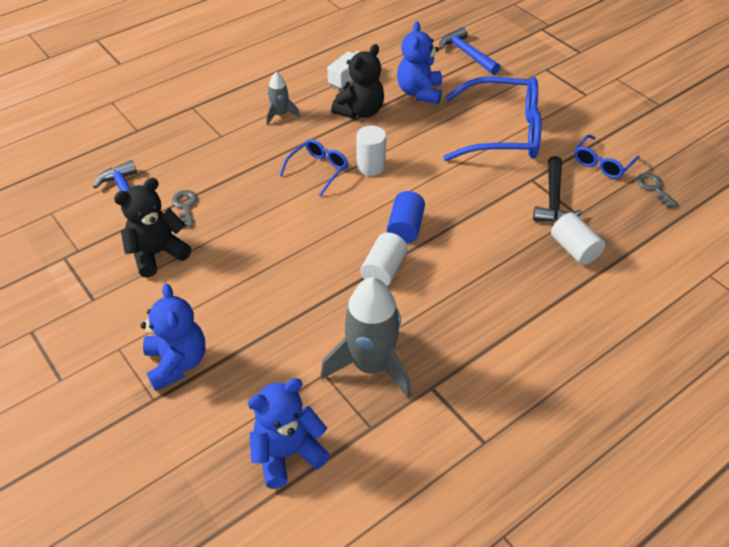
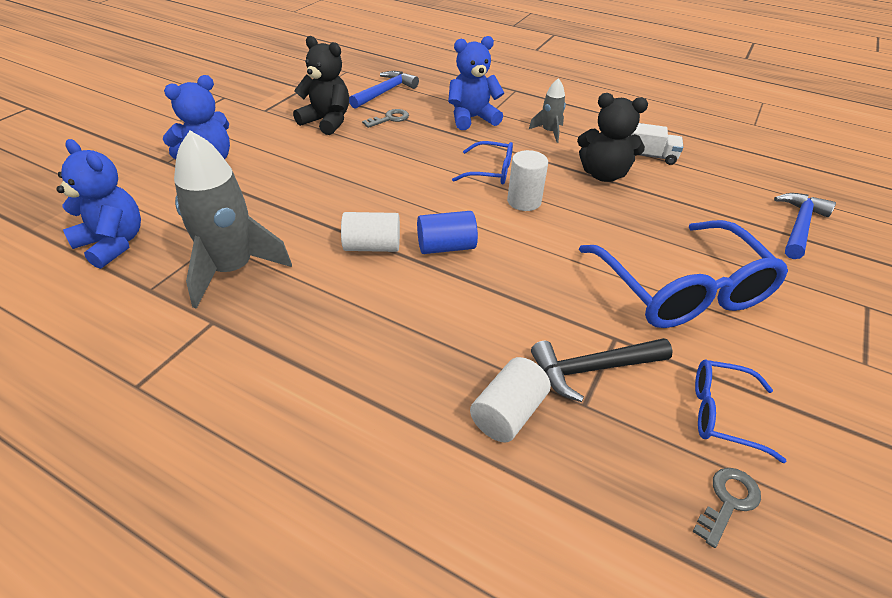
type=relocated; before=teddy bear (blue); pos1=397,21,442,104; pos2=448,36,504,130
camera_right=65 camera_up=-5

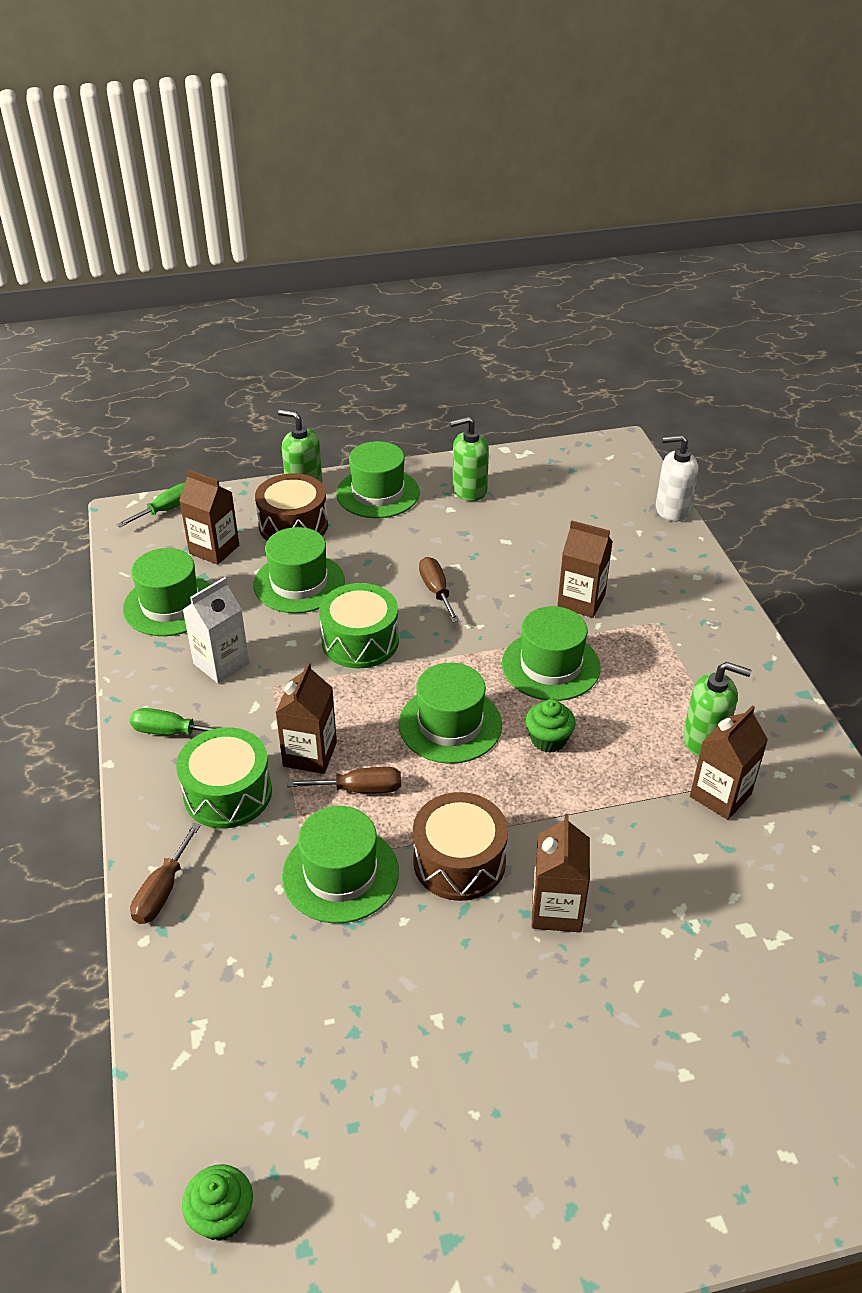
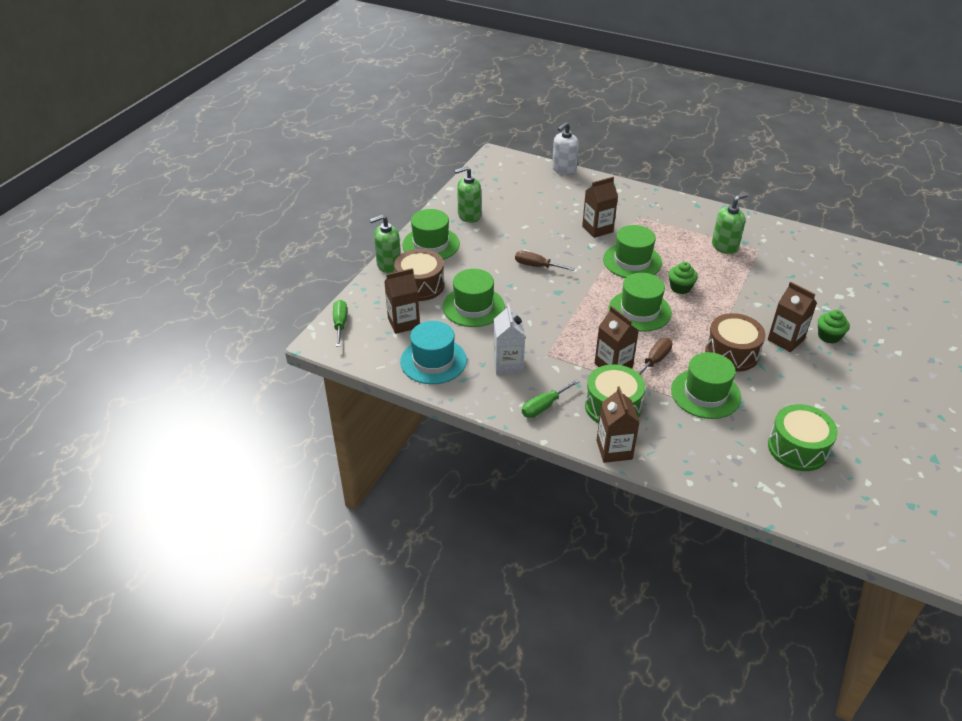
type=colour; before=hat (green); after=hat (turquoise); pos1=123,548,210,636; pos2=400,321,467,384
type=missing; before=screwdriver (brown); pos1=130,823,201,924
type=relocated; before=cupcake (green); pos1=182,1164,253,1241; pos2=818,310,850,343
type=relocated; before=drum (green); pos1=319,583,399,668; pos2=768,404,838,471
type=spun; before=soap dispenser (green); pos1=450,416,489,501; pos2=455,166,481,223; turn=45
type=relocated; before=carton (brown); pos1=690,705,768,820; pos2=596,386,640,463
camera_right=-50 camera_up=0

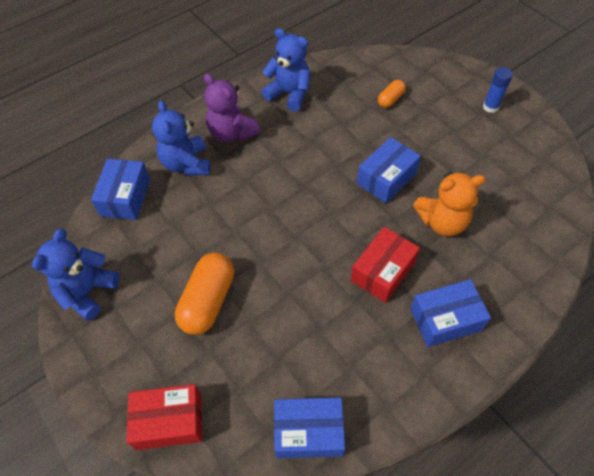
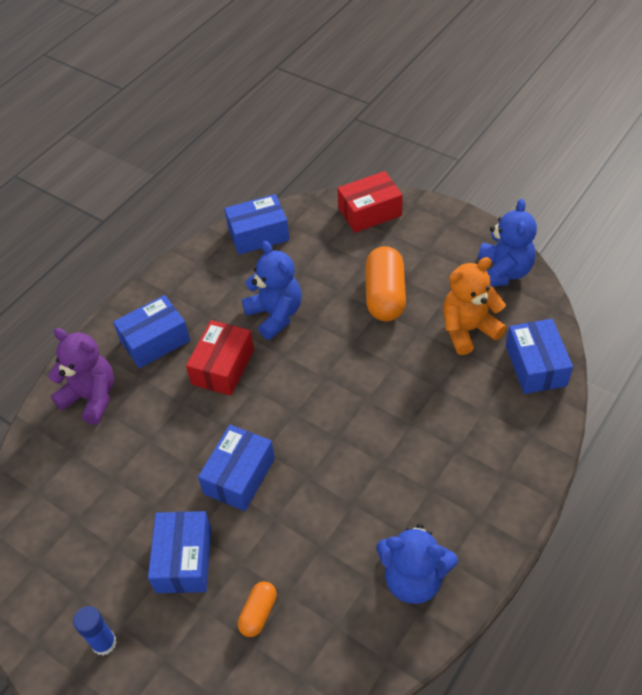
type=relocated; before=teddy bear (blue); pos1=152,100,210,176; pos2=242,241,302,340
type=relocated; before=teddy bear (purple); pos1=204,74,261,142; pos2=48,328,114,425
type=relocated; before=teddy bear (orange); pos1=413,172,486,236; pos2=443,257,506,355
type=appeared; after=box (blue); pos2=148,511,211,593
camera_right=165 camera_up=-5

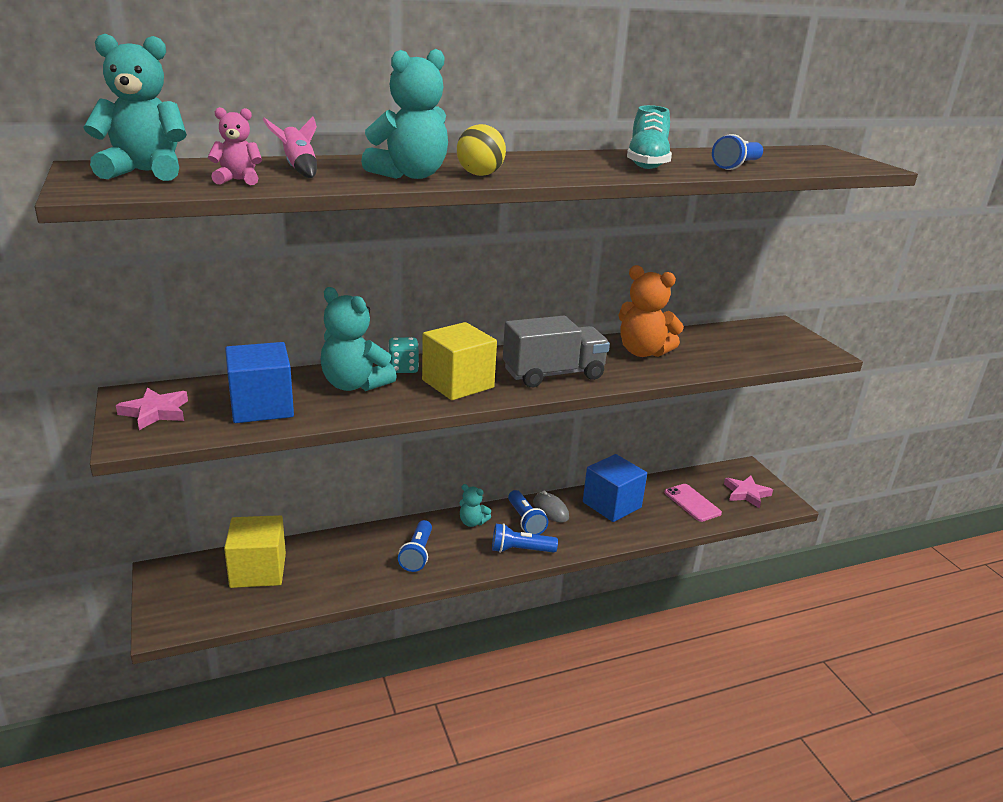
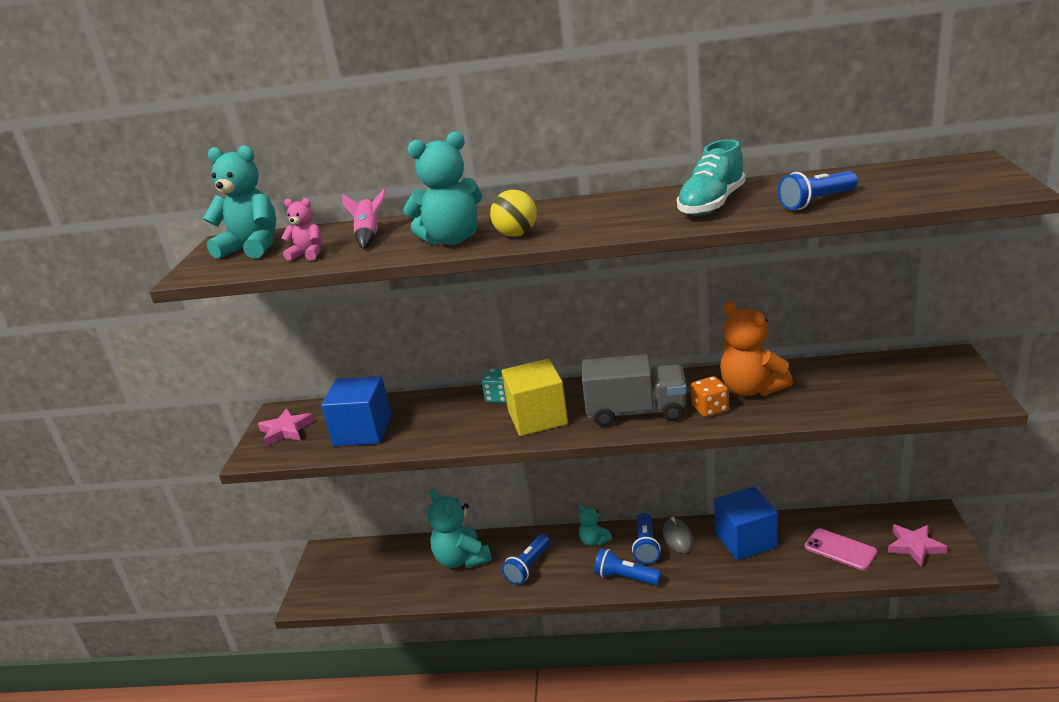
type=missing; before=cube (yellow); pos1=224,515,286,588
type=relocated; before=teddy bear (turquoise); pos1=321,287,397,391; pos2=428,489,492,568
type=spun; before=phone (pink); pos1=664,484,722,522; pos2=805,528,877,570; turn=-45
type=appeared; after=dice (orange); pos2=691,376,729,417
camera_right=30 camera_up=0

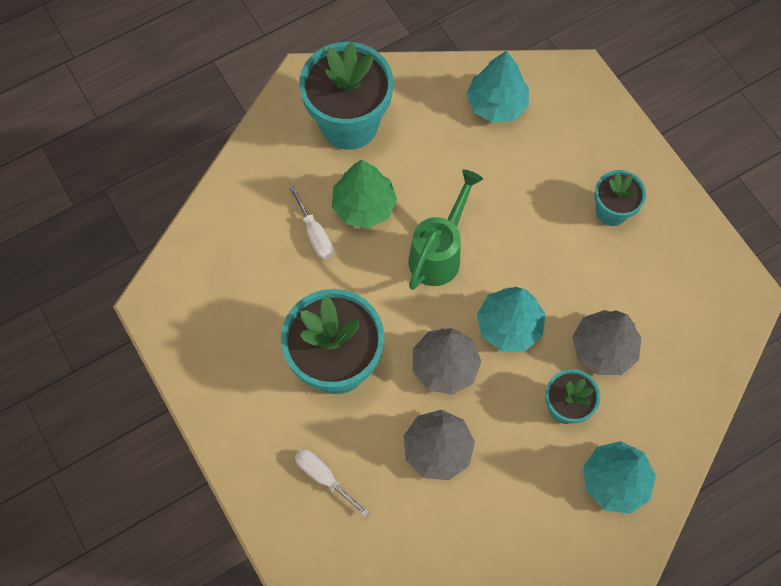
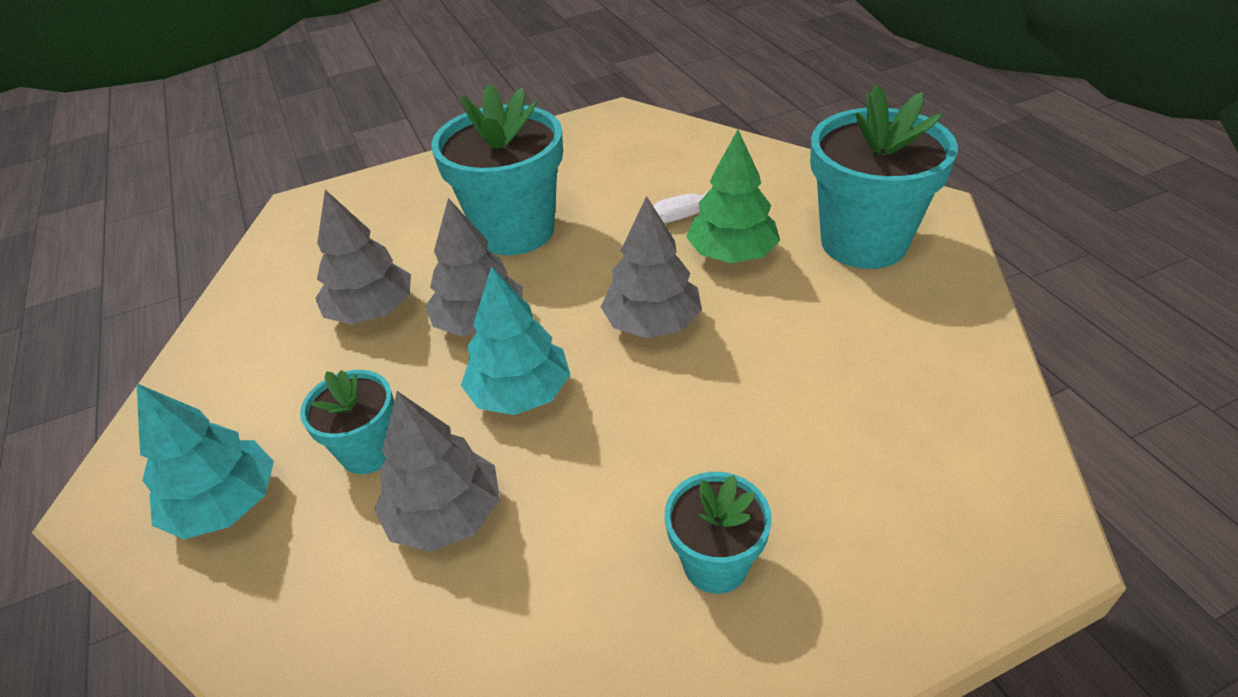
type=missing; before=screwdriver (white); pos1=295,449,369,517
type=exchanged; before=watering can (green); after=tree (grey); pos1=408,169,483,290; pos2=600,196,702,338
type=missing; before=tree (turquoise); pos1=466,51,529,123
camera_right=100 camera_up=-25

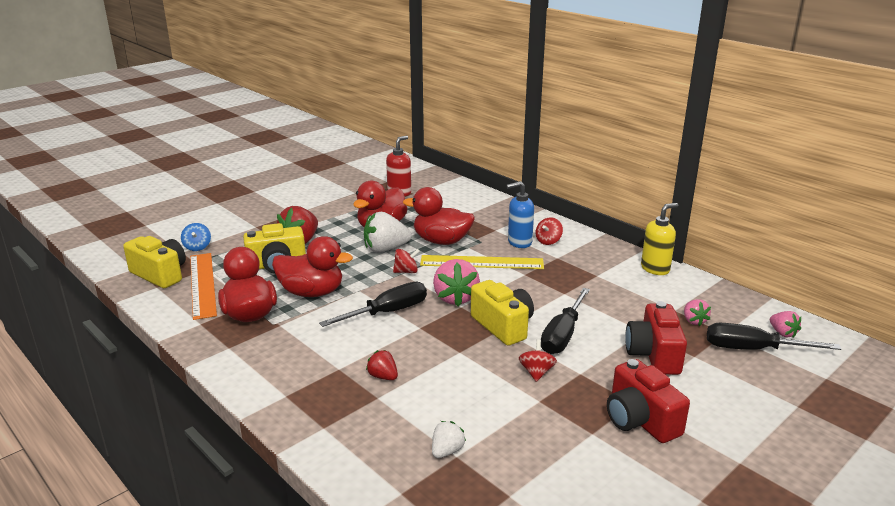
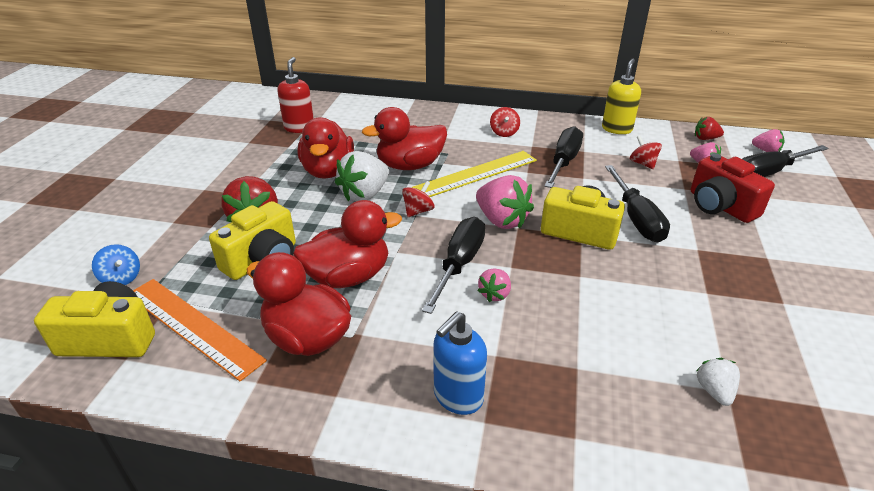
type=relocated; before=strawberry (red); pos1=366,350,398,380; pos2=695,117,724,140
type=relocated; before=soap dispenser (blue); pos1=506,181,534,248; pos2=433,311,487,415
type=relocated; before=spinning top (red); pos1=519,340,557,382; pos2=630,135,662,169
type=missing; before=camera (red); pos1=607,359,690,443
type=appeared; after=strawberry (pink); pos2=478,269,511,302
type=appeared; after=screwdriver (black); pos2=544,126,583,188
camera_right=-35 camera_up=10

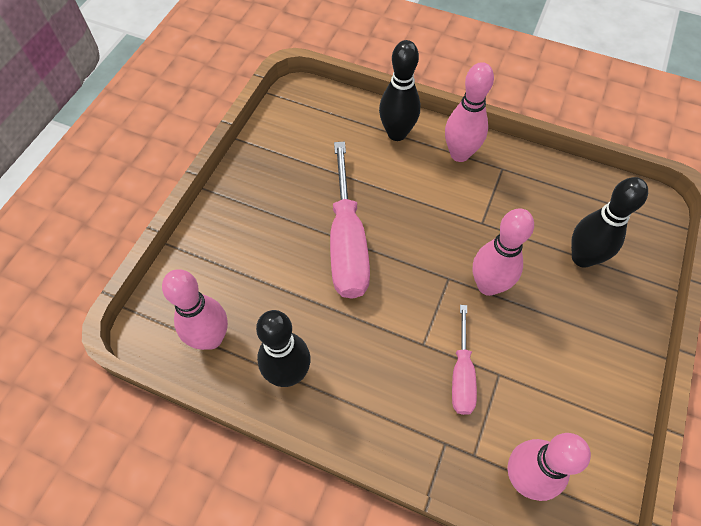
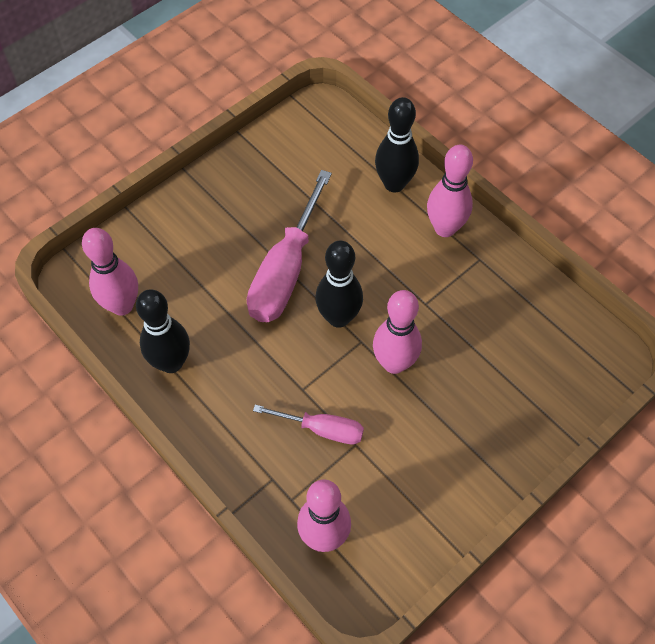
type=spun; before=screwdriver (pink); pos1=452,305,477,415; pos2=253,405,364,444; turn=-105
type=relocated; before=bowling pin (black); pos1=571,177,648,268; pos2=315,241,363,328
camera_right=25 camera_up=0

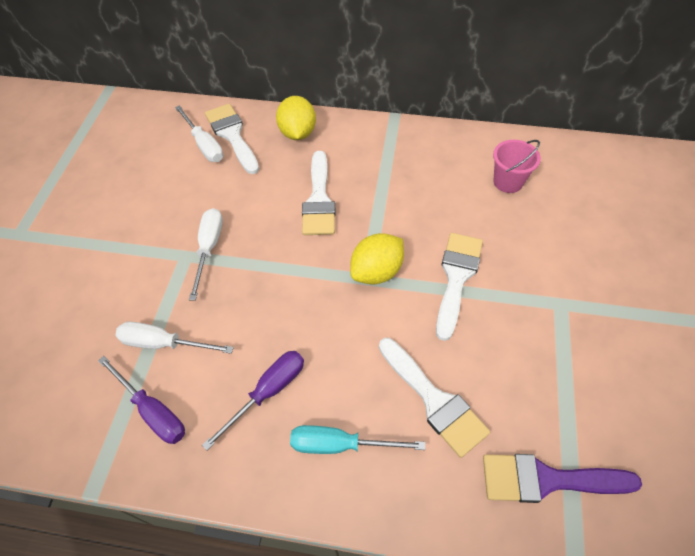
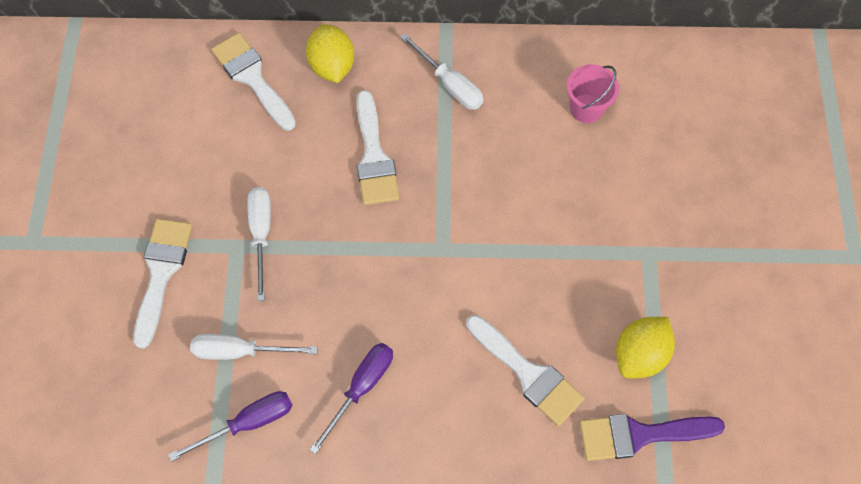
type=spun; before=screwdriver (purple); pos1=98,356,185,444; pos2=168,391,293,462; turn=-60
type=relocated; before=screwdriver (white); pos1=175,105,223,162; pos2=400,34,483,110
type=missing; before=screwdriver (turquoise); pos1=290,425,425,454
type=relocated; before=lemon (yellow); pos1=350,233,404,284; pos2=616,317,675,378
type=relocated; before=brush (white); pos1=436,233,483,341; pos2=133,219,192,349
camera_right=-10 camera_up=10

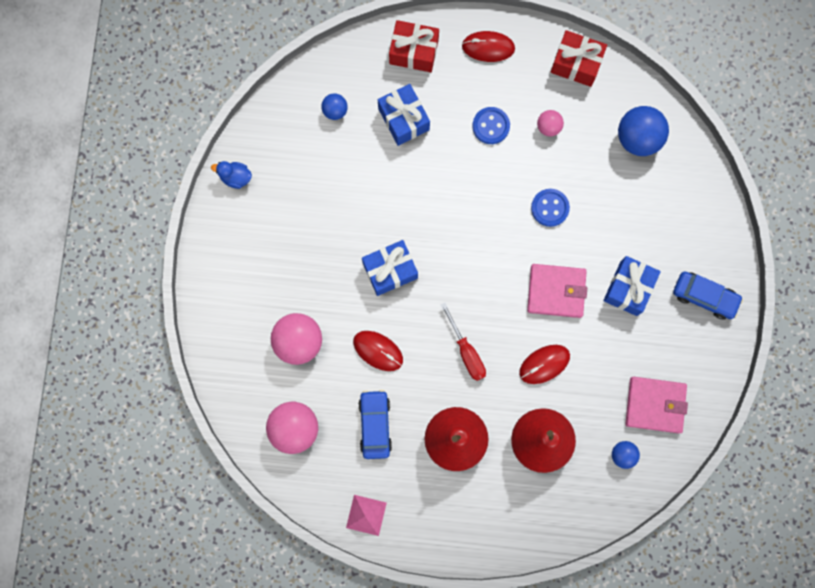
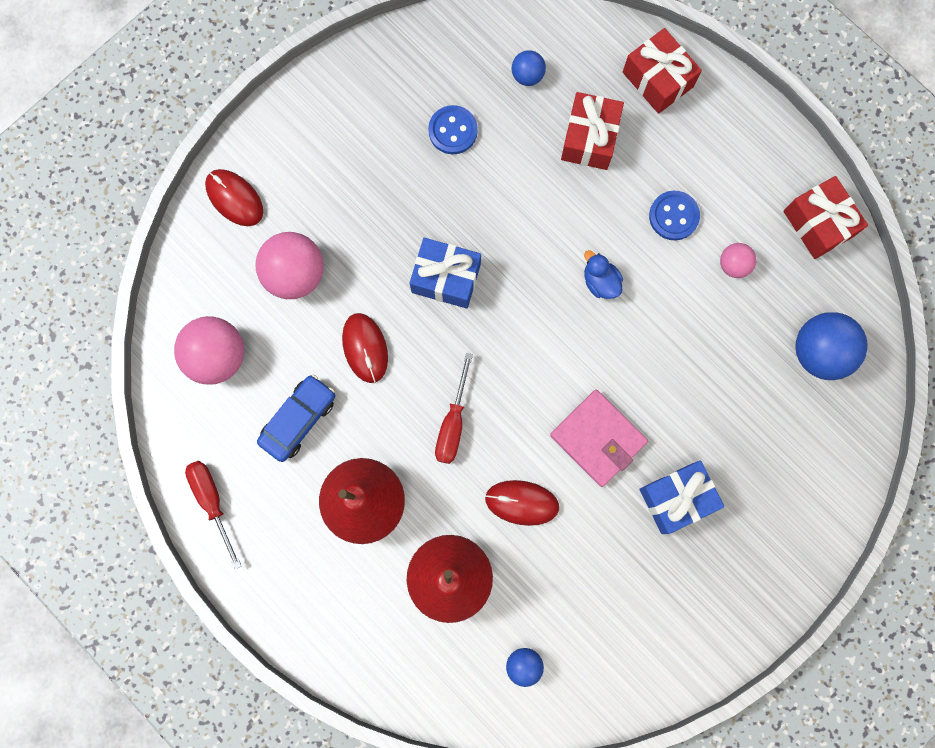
type=relocated; before=duck (blue); pos1=211,161,252,189; pos2=584,250,623,299
type=exchanged; before=pyramid (pink); after=screwdriver (red); pos1=346,495,387,536; pos2=185,461,242,569
type=colour; before=gift (blue); after=gift (red); pos1=378,84,430,146; pos2=561,92,624,170
type=relocated; before=mouse (red); pos1=462,31,515,62; pos2=205,169,263,226
type=relocated; before=button (blue); pos1=531,189,570,227; pos2=428,105,478,154
type=missing; before=wallet (pink); pos1=625,377,688,433
type=missing; before=car (blue); pos1=673,271,743,320
camera_right=40 camera_up=0

